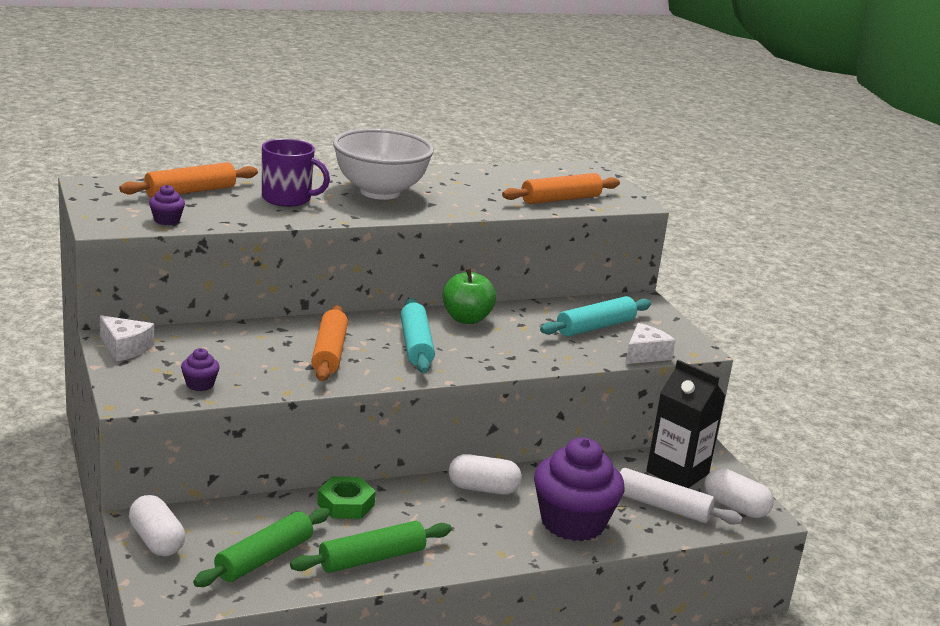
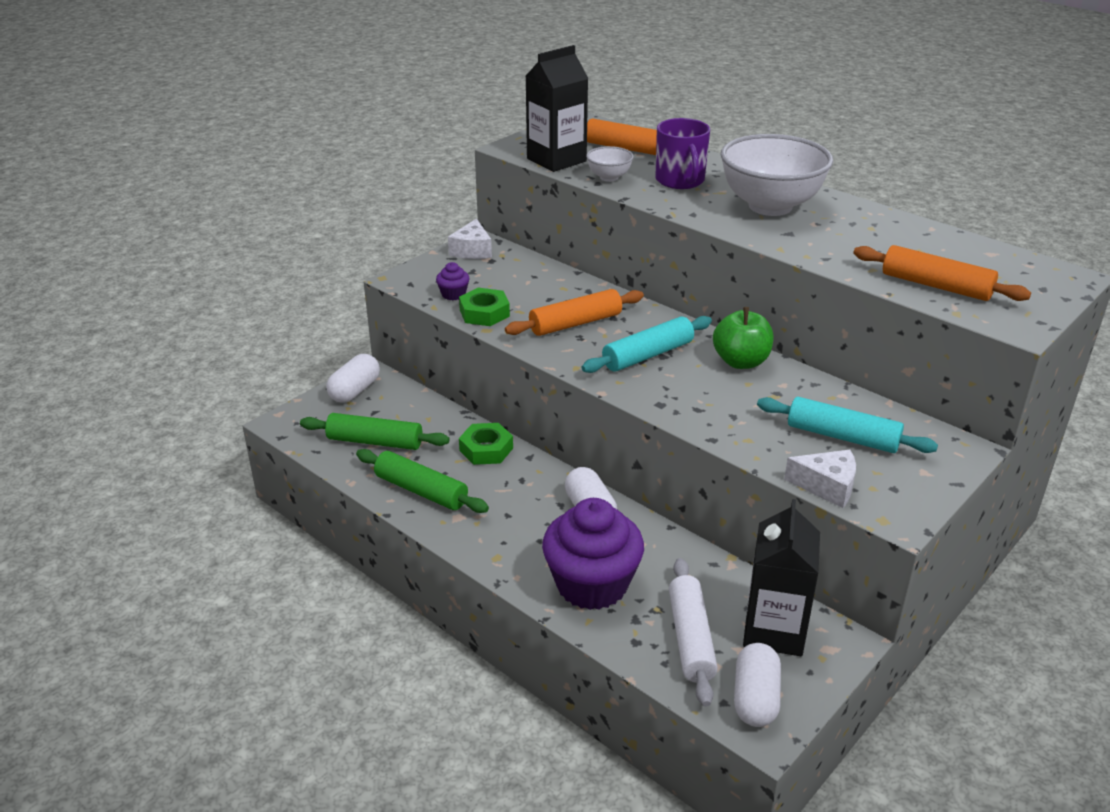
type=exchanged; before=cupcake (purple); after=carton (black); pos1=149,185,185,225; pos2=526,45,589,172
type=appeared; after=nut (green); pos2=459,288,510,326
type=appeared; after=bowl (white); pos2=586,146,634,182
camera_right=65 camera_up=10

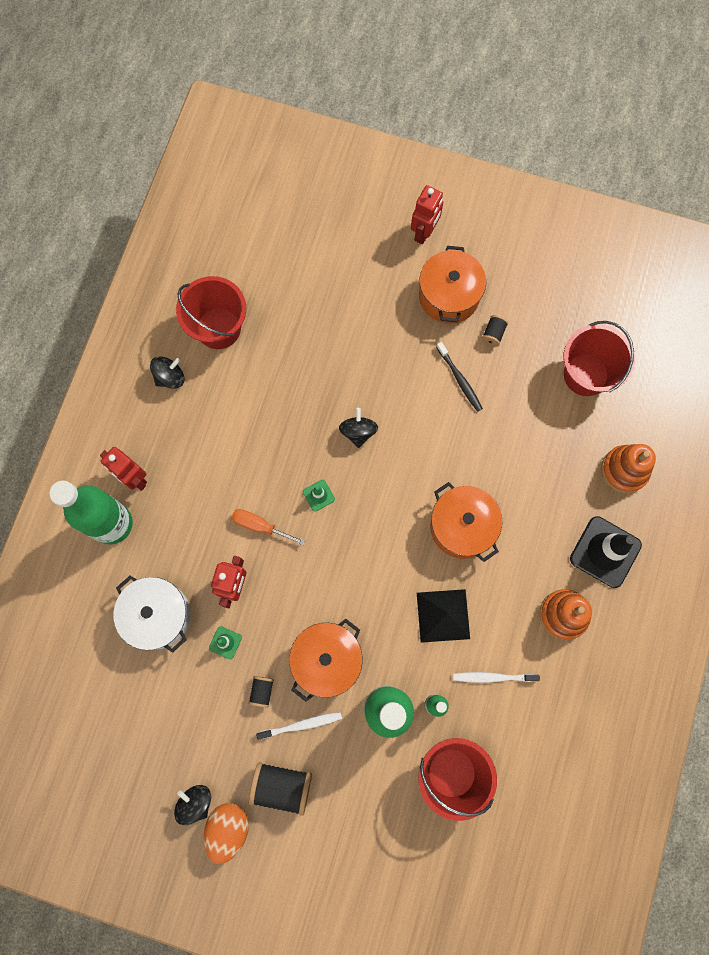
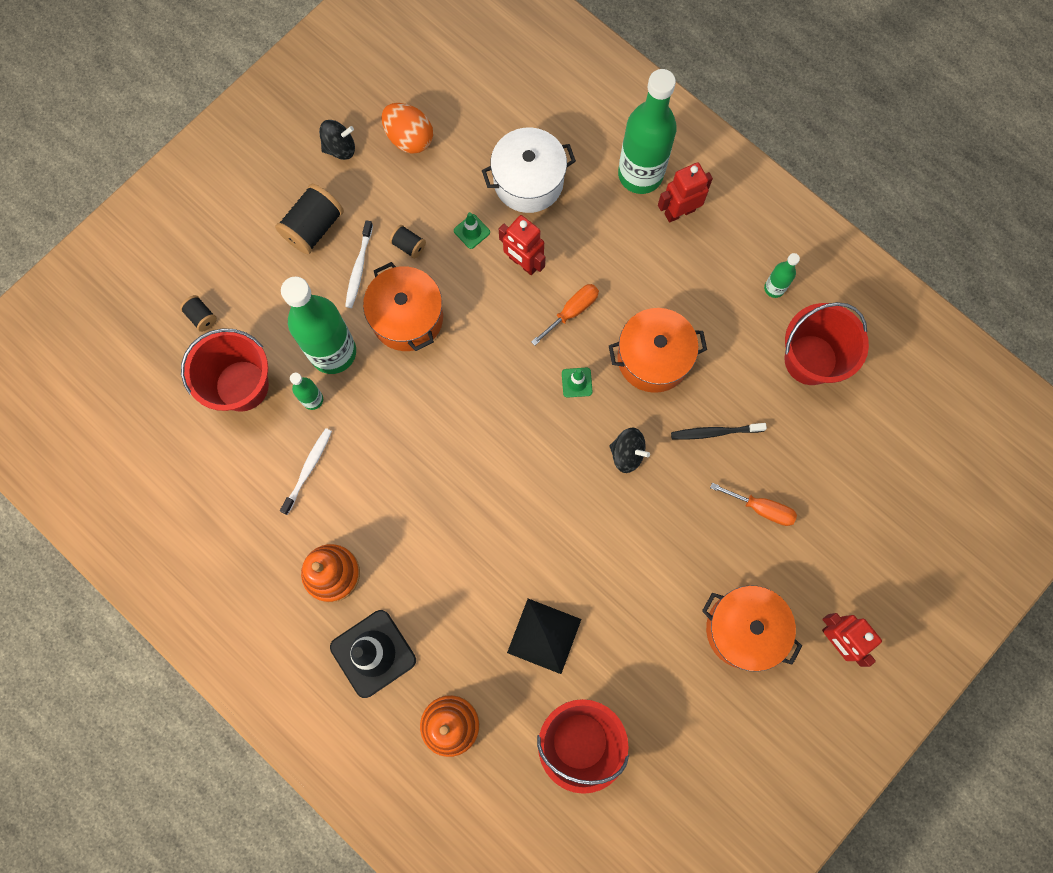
type=exchanged; before=spinning top (black); after=bottle (green); pos1=150,357,184,389; pos2=764,253,800,298
type=relocated; before=egg (orange); pos1=204,803,249,864; pos2=381,103,433,154
type=relocated; before=pyramid (black); pos1=417,589,470,643; pos2=507,599,581,674
type=relocated; before=pot (orange); pos1=430,482,502,562; pos2=609,308,707,393
type=relocated; before=toothbrush (black); pos1=436,342,483,412; pos2=671,423,767,440
type=relocated; before=spool (black); pos1=482,315,508,347; pos2=180,295,217,332
type=appeared; after=screwdriver (orange); pos2=710,483,797,526
camera_right=115 camera_up=0

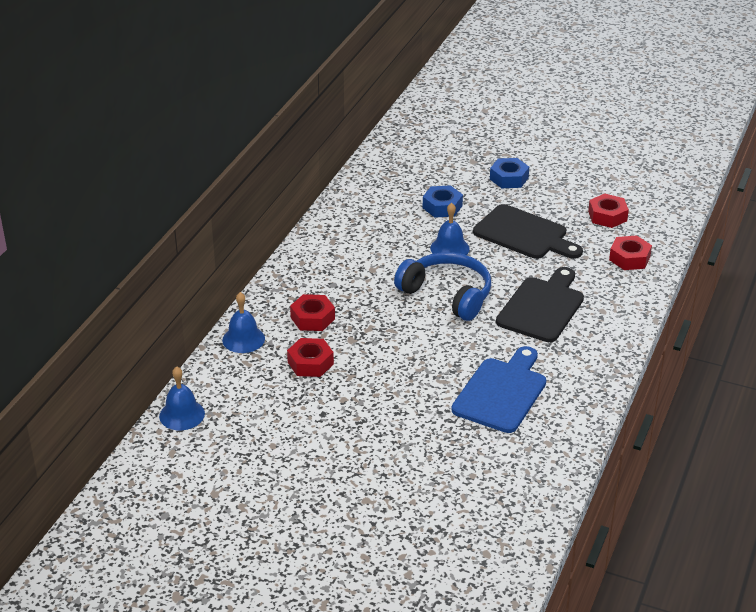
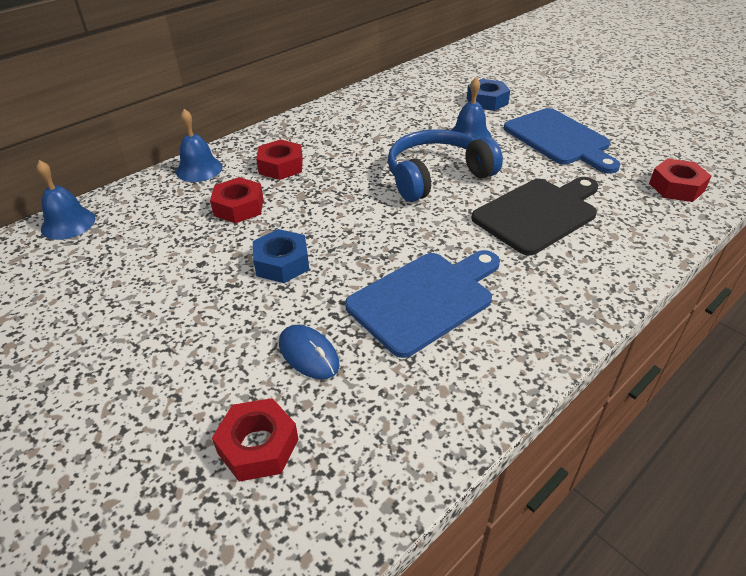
type=spun; before=headphones (blue); pos1=394,252,491,321; pos2=388,129,503,202; turn=-90
type=colour; before=cutting board (black); after=cutting board (blue); pos1=473,204,583,259; pos2=504,108,620,173
type=relocated; before=nut (blue); pos1=490,158,529,188; pos2=253,229,309,283
type=relocated; before=nut (red); pos1=588,194,629,228; pos2=212,398,298,481
type=appeared; after=mouse (blue); pos2=279,325,340,379
camera_right=25 camera_up=5

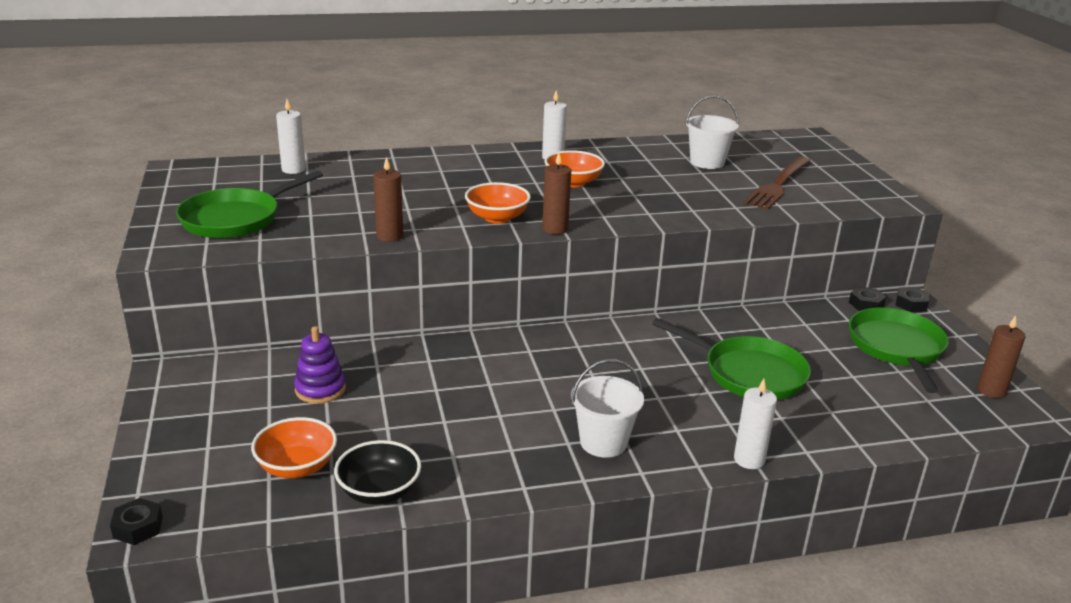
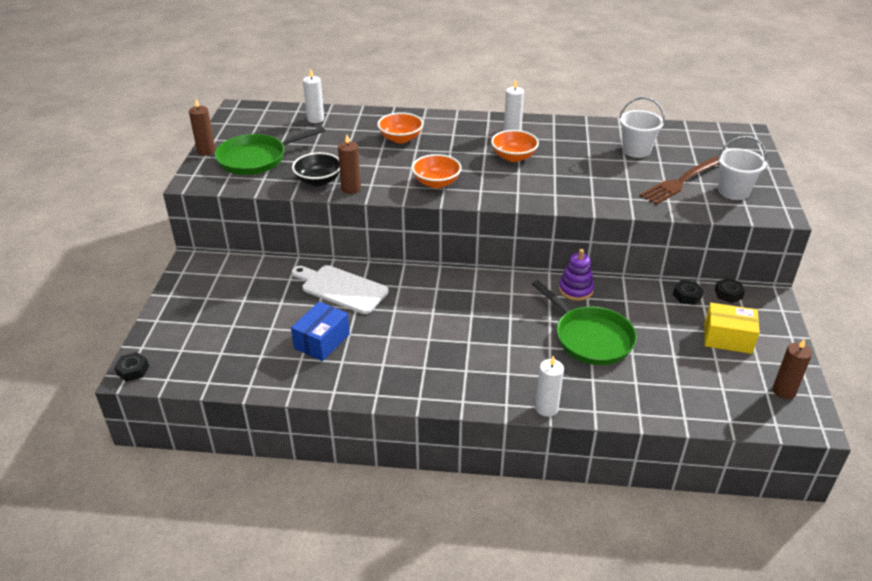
type=relocated; before=bowl (orange); pos1=251,417,337,478; pos2=377,112,423,143
type=relocated; before=stacking toy (purple); pos1=294,326,346,404; pos2=559,249,594,301
type=relocated; before=bowl (black); pos1=334,440,421,505; pos2=292,152,340,186
type=relocated; before=candle (brown); pos1=542,153,571,235; pos2=189,99,216,155
type=relocated; before=bucket (white); pos1=571,359,644,458; pos2=717,136,767,200
type=exchanged; before=pan (green); after=box (yellow); pos1=849,308,949,393; pos2=704,303,760,354
type=relocated; before=nut (black); pos1=896,287,930,312; pos2=673,280,704,305
type=appeared; after=box (blue); pos2=291,302,350,361
type=appeared; after=cutting board (white); pos2=292,265,389,314
camera_right=20 camera_up=10

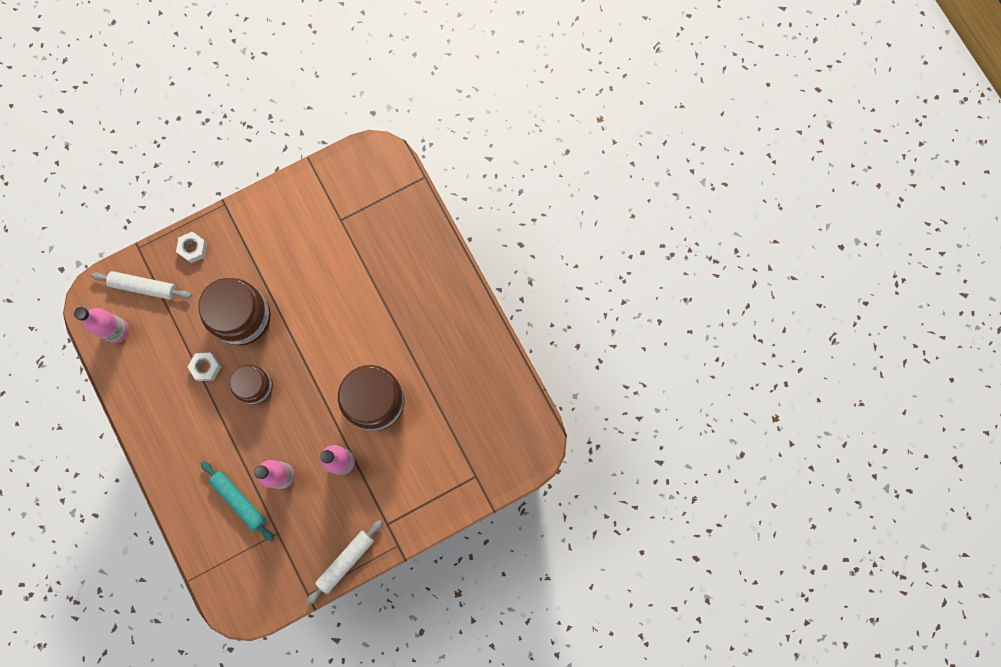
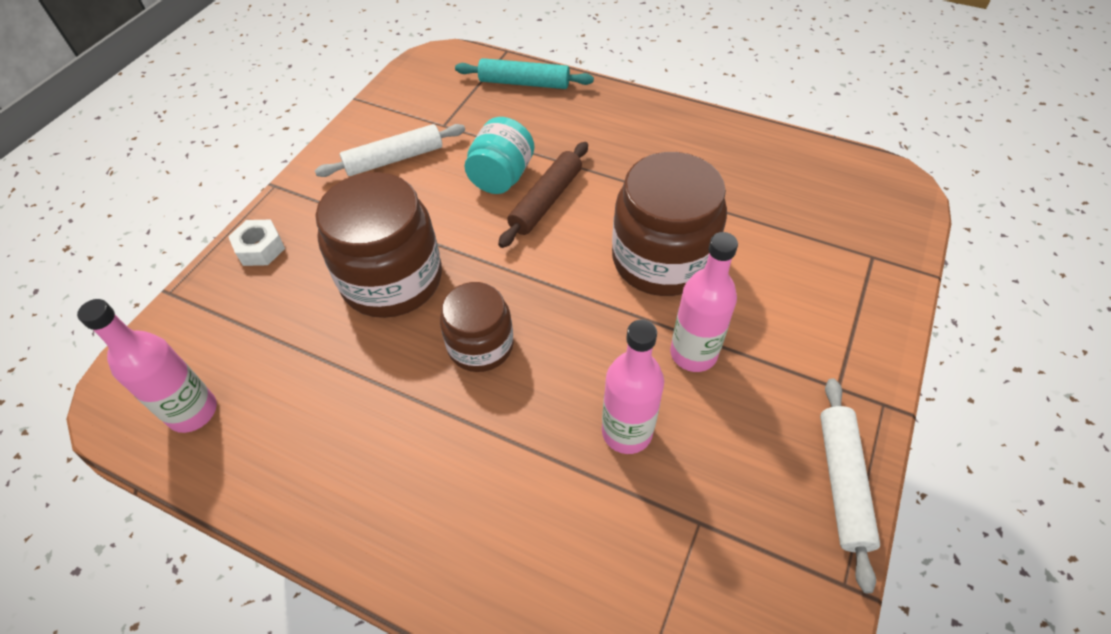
type=relocated; before=rolling pin (white); pos1=91,271,191,300; pos2=315,124,465,177
type=missing; before=nut (white); pos1=188,353,221,381
type=relocated; before=rolling pin (turquoise); pos1=201,461,274,541; pos2=455,58,594,89
type=appeared; after=jar (turquoise); pos2=464,117,534,194
type=appeared; after=rolling pin (brown); pos2=498,142,588,248
camera_right=-35 camera_up=-25

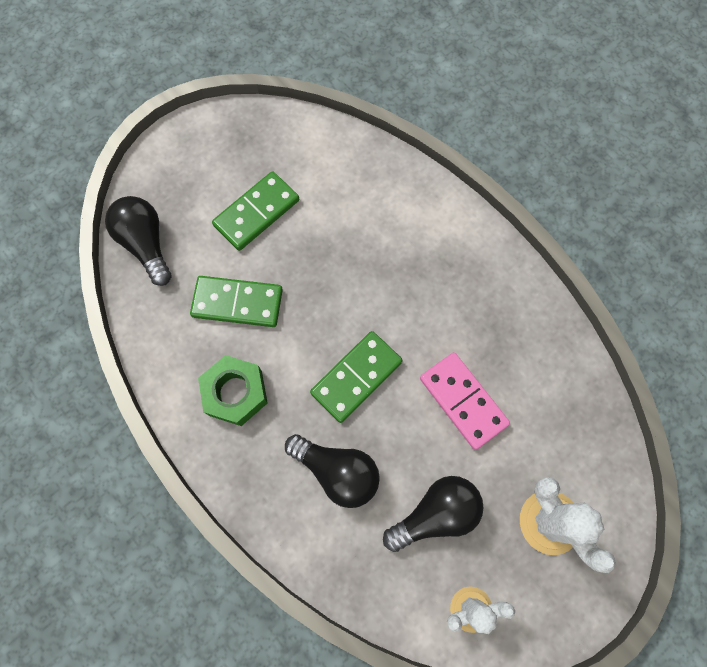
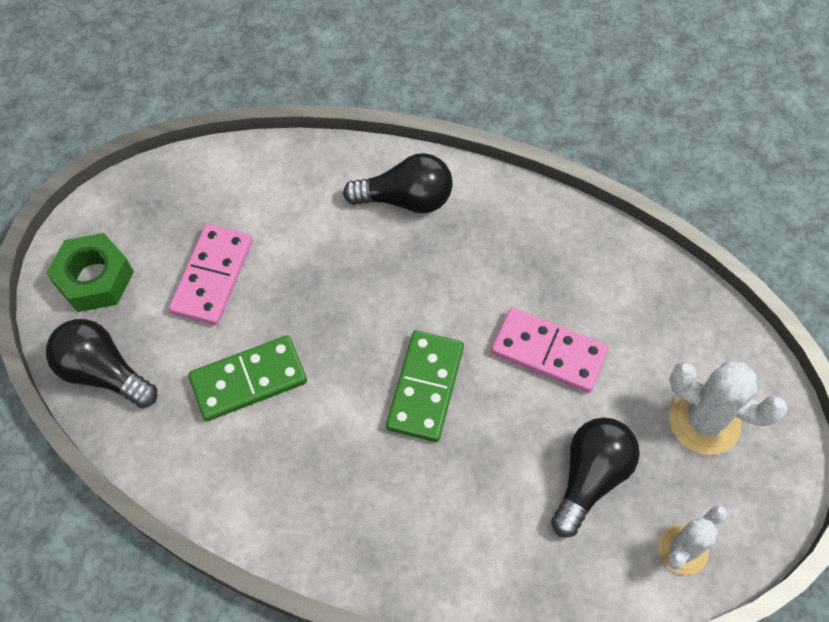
type=relocated; before=nut (green); pos1=198,355,268,426; pos2=47,233,134,312
type=colour; before=domino (green); after=domino (pink); pos1=212,171,299,251; pos2=169,224,253,325
type=relocated; before=light bulb (black); pos1=285,434,380,508; pos2=343,153,453,213
camera_right=-30 camera_up=-10

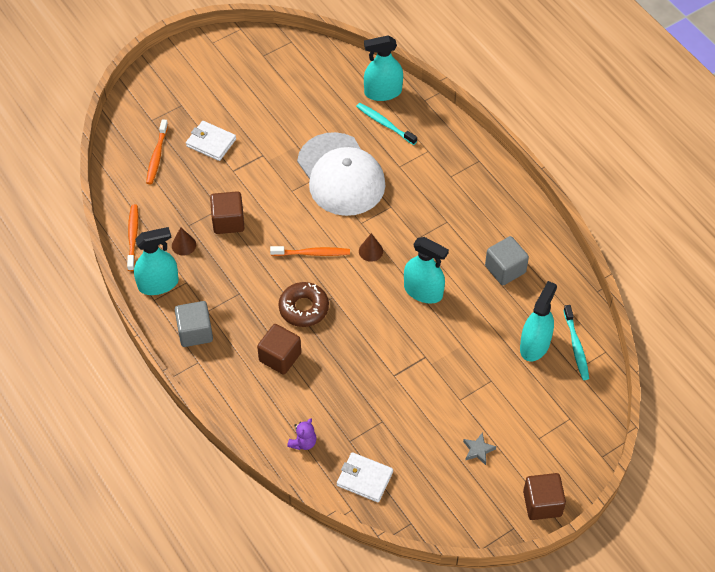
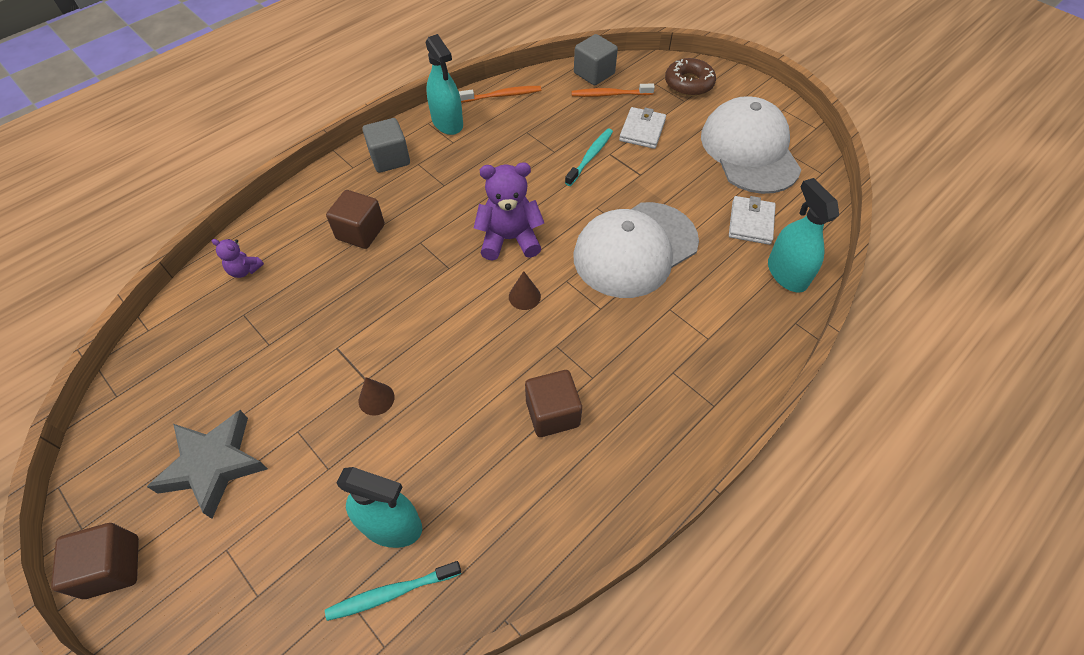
type=relocated; before=cone (brown); pos1=172,227,196,256; pos2=359,377,394,416
type=relocated; before=cube (brown); pos1=210,191,244,234; pos2=525,370,582,437
type=exchanged; before=toothbrush (orange); after=teddy bear (purple); pos1=270,246,350,256; pos2=474,162,544,260
type=relocated; before=donut (brown); pos1=279,282,329,327; pos2=665,58,716,96
type=relocated; before=wallet (white); pos1=337,452,393,502; pos2=729,196,776,245
type=relocated; before=toothbrush (turquoise); pos1=356,103,417,145; pos2=565,129,613,186
type=missing; before=spray bottle (turquoise); pos1=404,237,449,304
type=size; before=star (grey); pos1=463,432,496,465; pos2=147,410,268,519; scale=2.23
type=relocated; before=cube (grey); pos1=485,236,529,285; pos2=574,34,618,86
type=appeared; after=cap (white); pos2=701,96,802,194
camera_right=80 camera_up=0

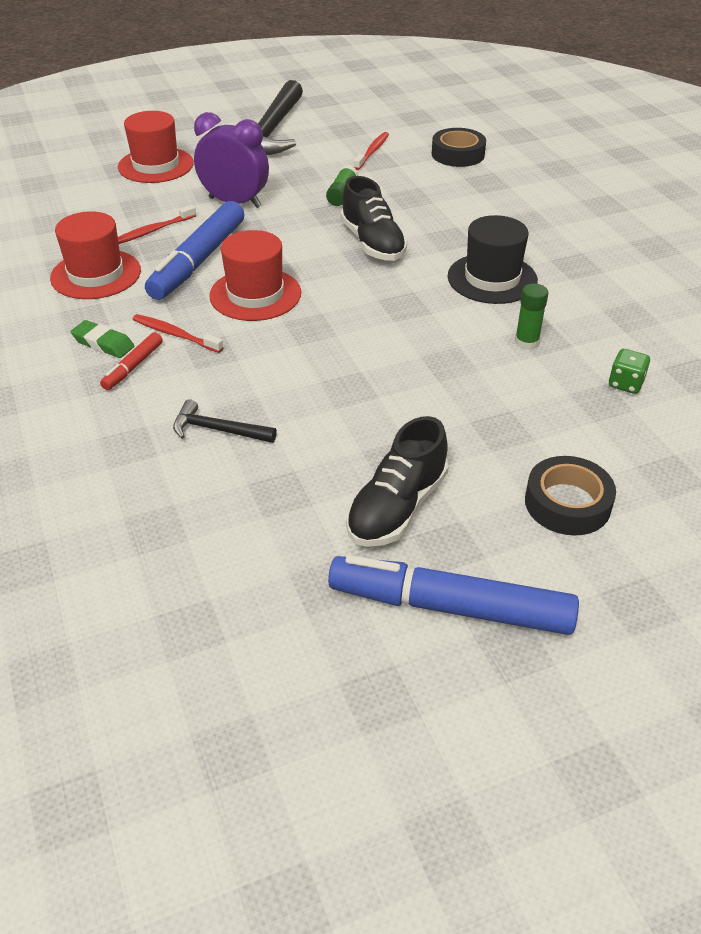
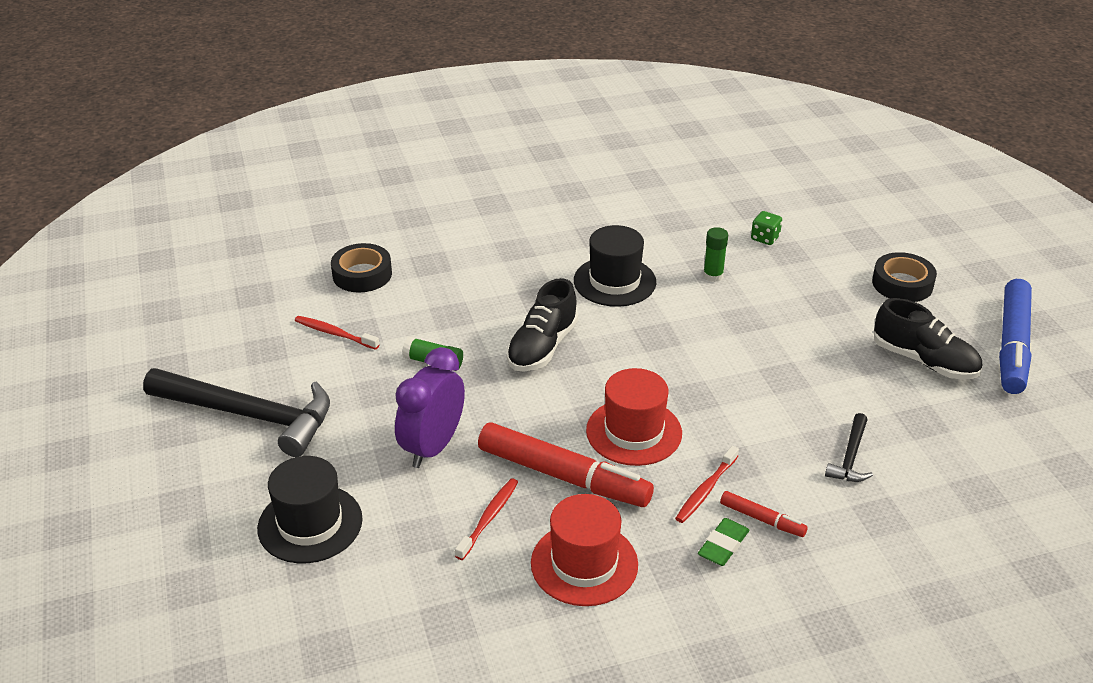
type=colour; before=hat (red); after=hat (black); pos1=118,111,194,183; pos2=257,456,363,563
type=spun; before=toothbrush (red); pos1=118,205,196,244; pos2=455,478,518,560; turn=-120
type=colour; before=marker (blue); after=marker (red); pos1=145,201,244,300; pos2=478,422,654,507
type=spun; before=shoe (black); pos1=340,176,407,261; pos2=506,278,578,371; turn=135
camera_right=-85 camera_up=-5

